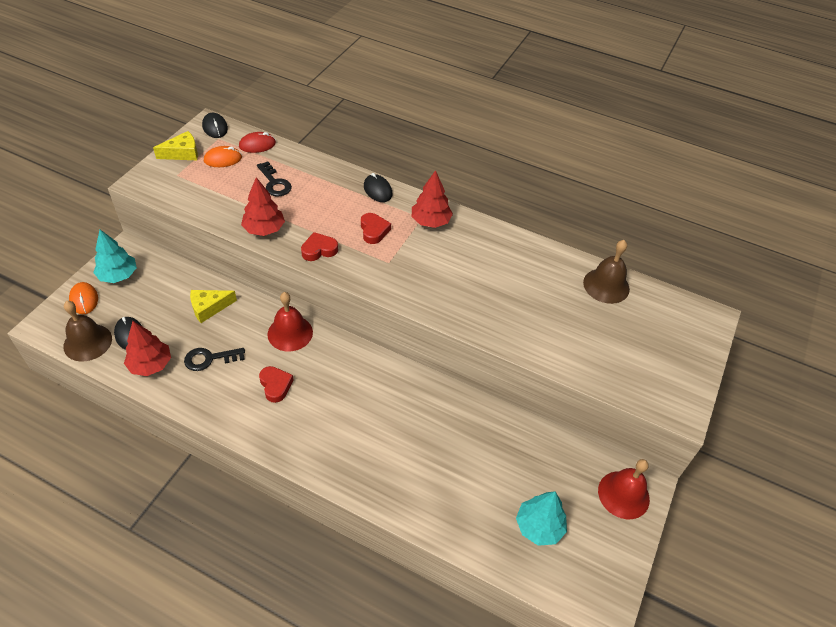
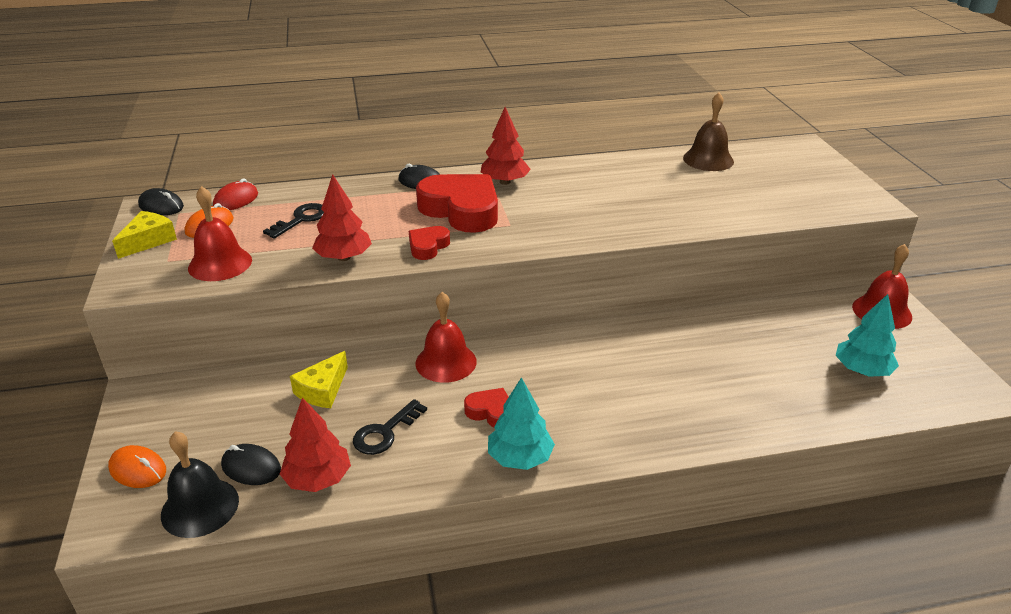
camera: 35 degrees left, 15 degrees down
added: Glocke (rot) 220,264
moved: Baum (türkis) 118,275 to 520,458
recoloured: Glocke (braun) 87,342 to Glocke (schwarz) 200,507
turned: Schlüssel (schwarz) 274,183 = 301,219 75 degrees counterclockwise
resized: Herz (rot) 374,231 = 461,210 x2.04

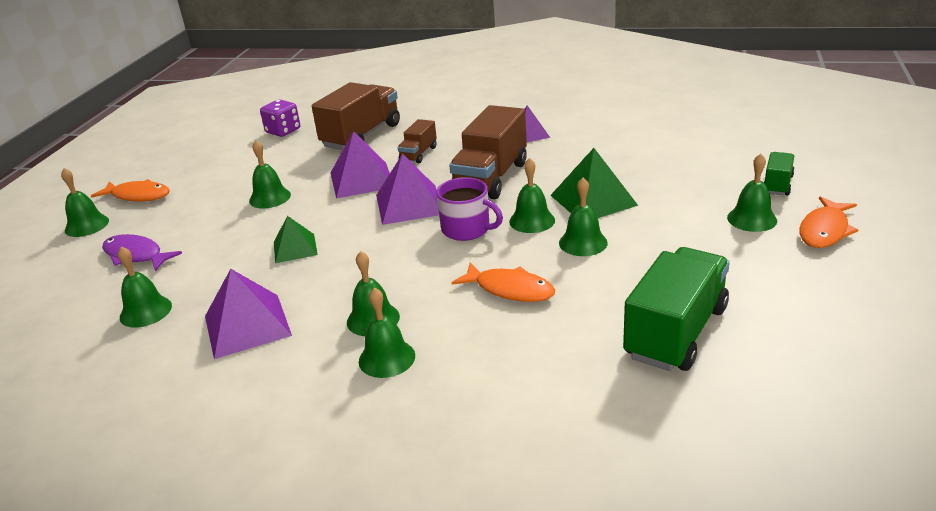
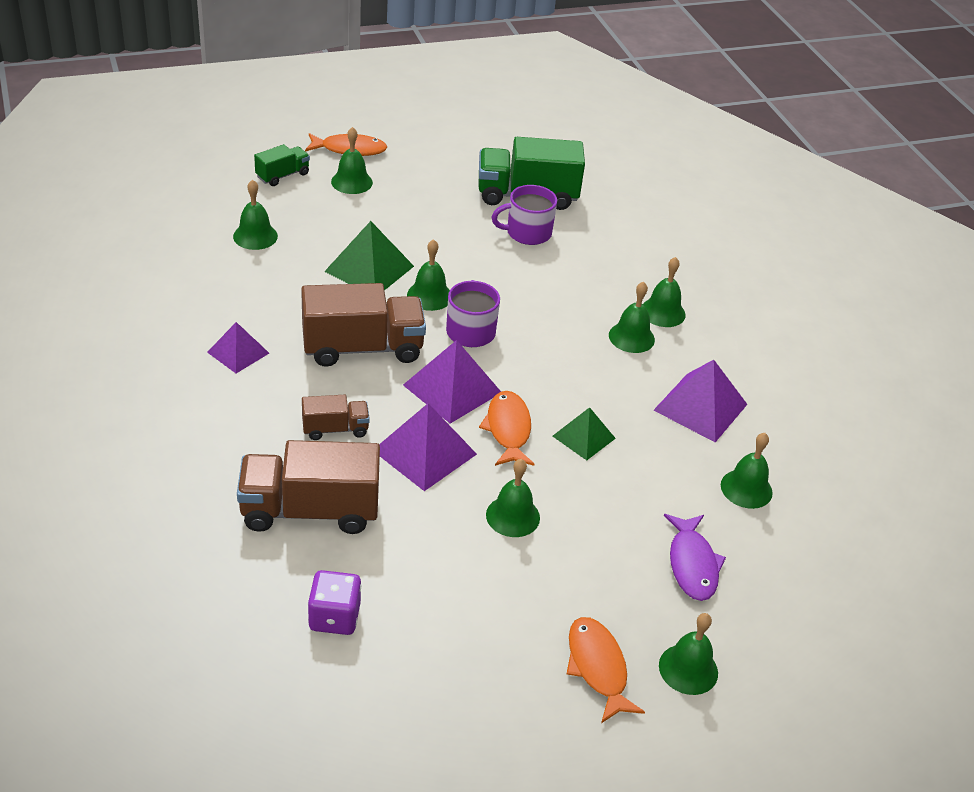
camera: 130 degrees left, 10 degrees up
added: Tasse (lila) 527,233
moved: Glocke (grün) 583,242 to 255,236; Fisch (orange) 510,289 to 508,429
turned: Lastwagen (grün) 777,185 = 282,175 150 degrees clockwise

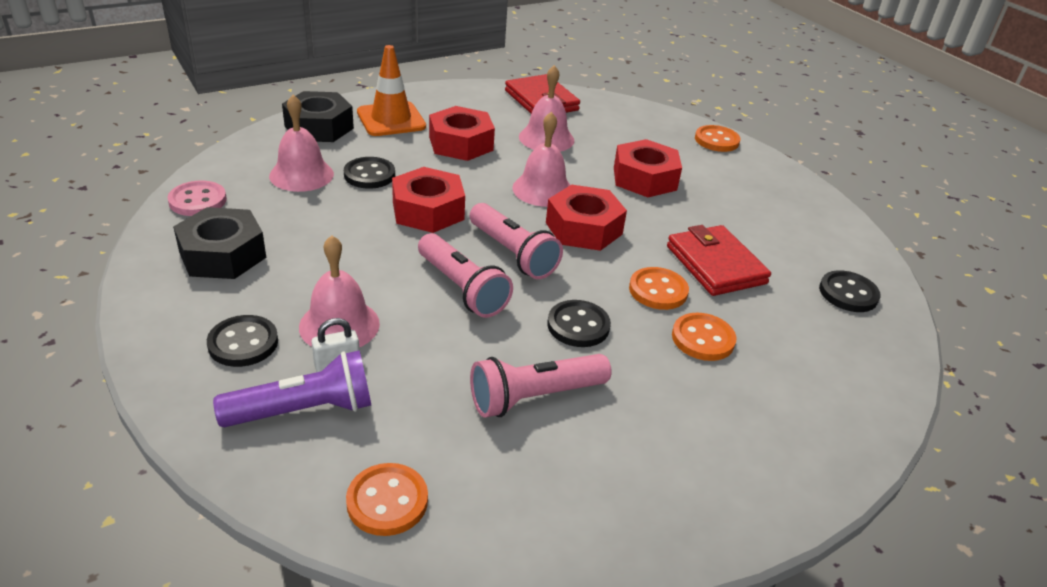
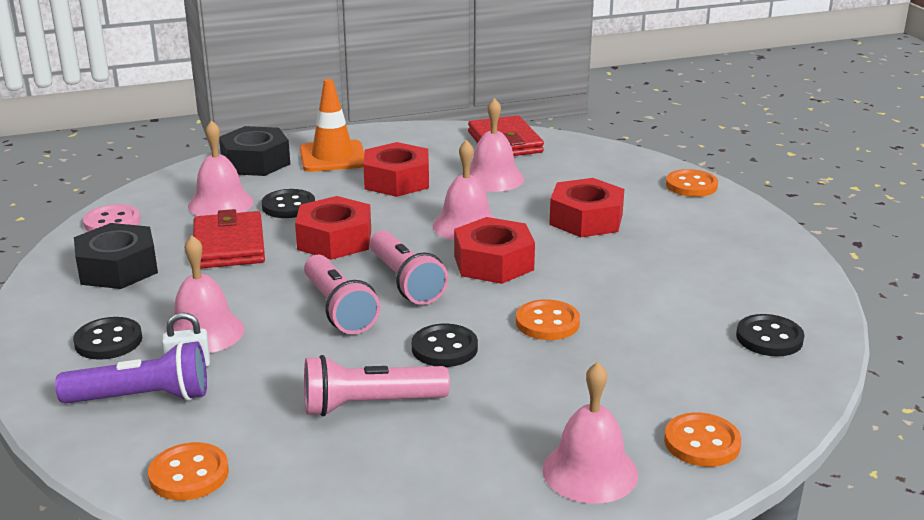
camera: 15 degrees right, 10 degrees down
added: Glocke (rosa) 590,471
moved: Geldbörse (rot) 715,265 to 229,246; Knopf (orange) 703,339 to 702,442

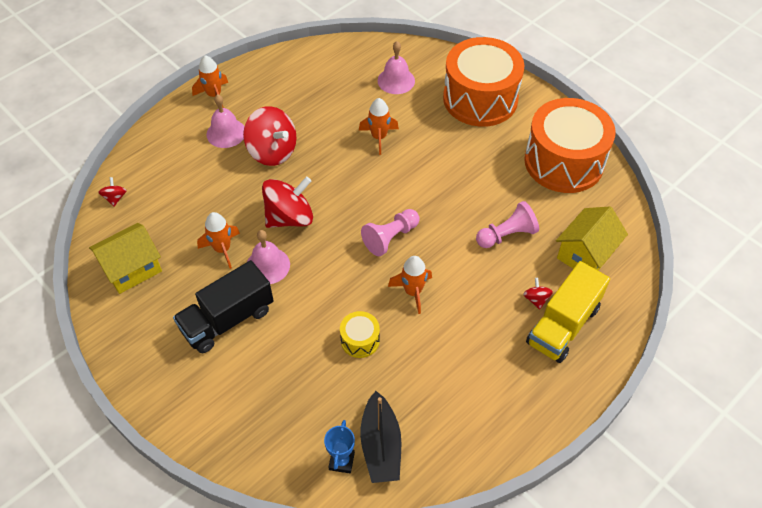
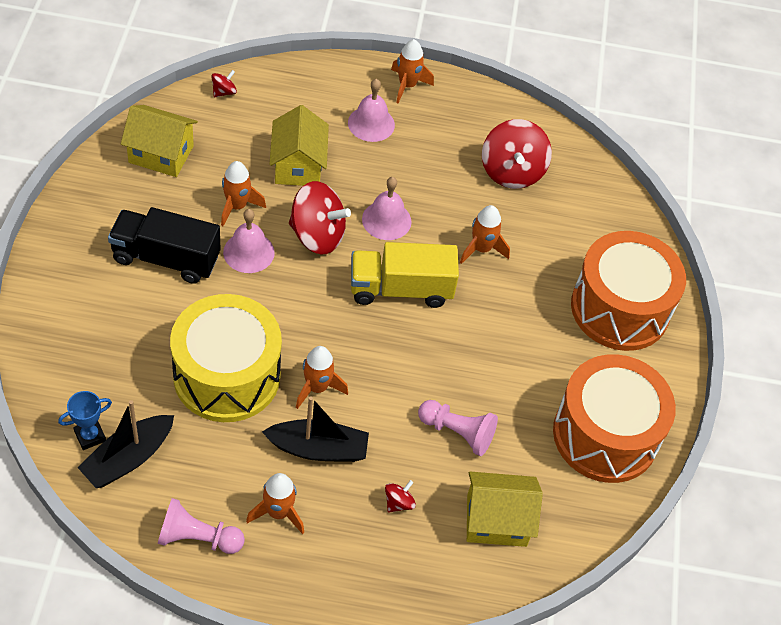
camera: 45 degrees right, 0 degrees up
added: Rakete (orange) 278,512; Boot (schwarz) 318,448; Haus (gelb) 298,165
moved: Bauer (rosa) 390,238 to 198,538; Lastwagen (gelb) 563,325 to 400,289; Glocke (rosa) 396,80 to 386,220; Kreisel (rot) 272,151 to 512,171
resized: Trommel (gelb) 360,340 = 227,375 x2.35

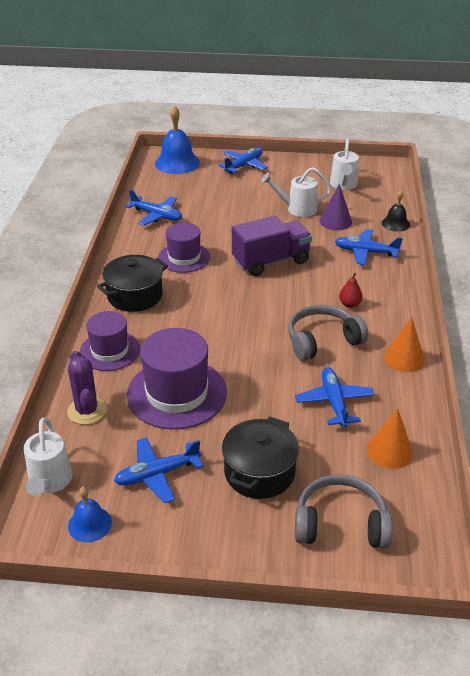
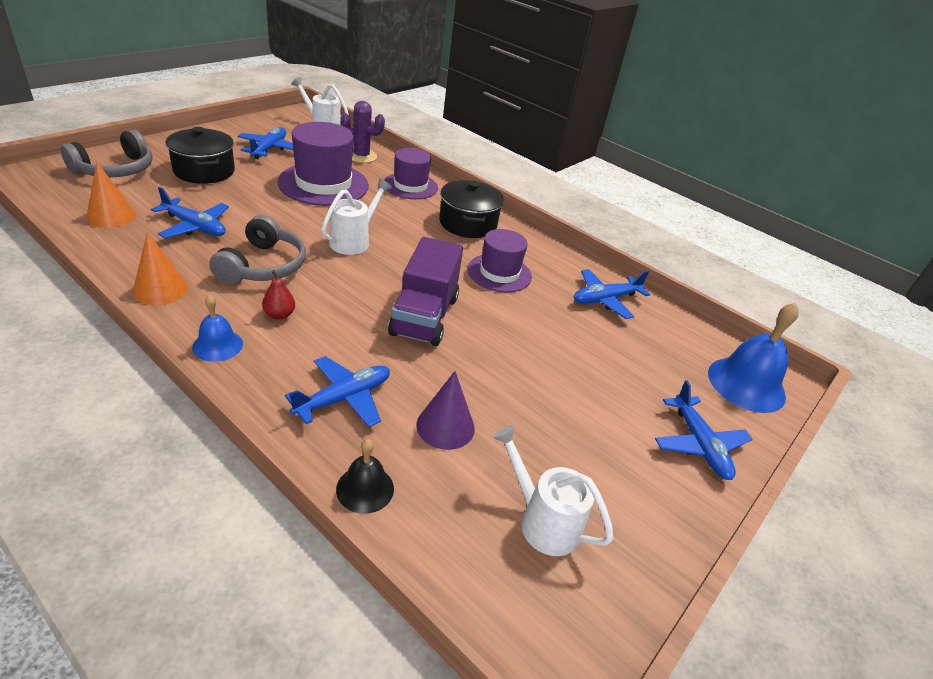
camera: 120 degrees right, 0 degrees up
moved: Glocke (blau) 90,524 to 217,345; Gießkanne (weiß) 297,209 to 354,241

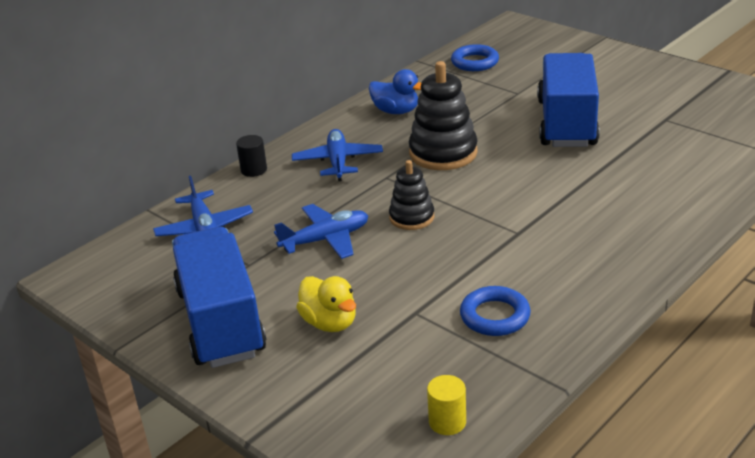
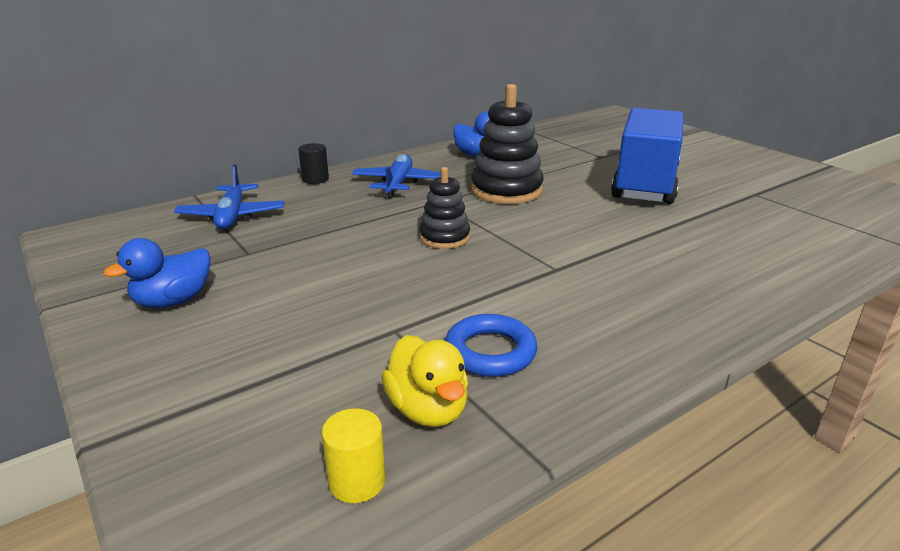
camera: 10 degrees right, 5 degrees down
removed: Flugzeug (blau) 325,239; Ring (blau) 475,62
moved: Ente (gelb) 330,323 to 428,410
replaced: Lastwagen (blau) 220,322 to Ente (blau) 173,301

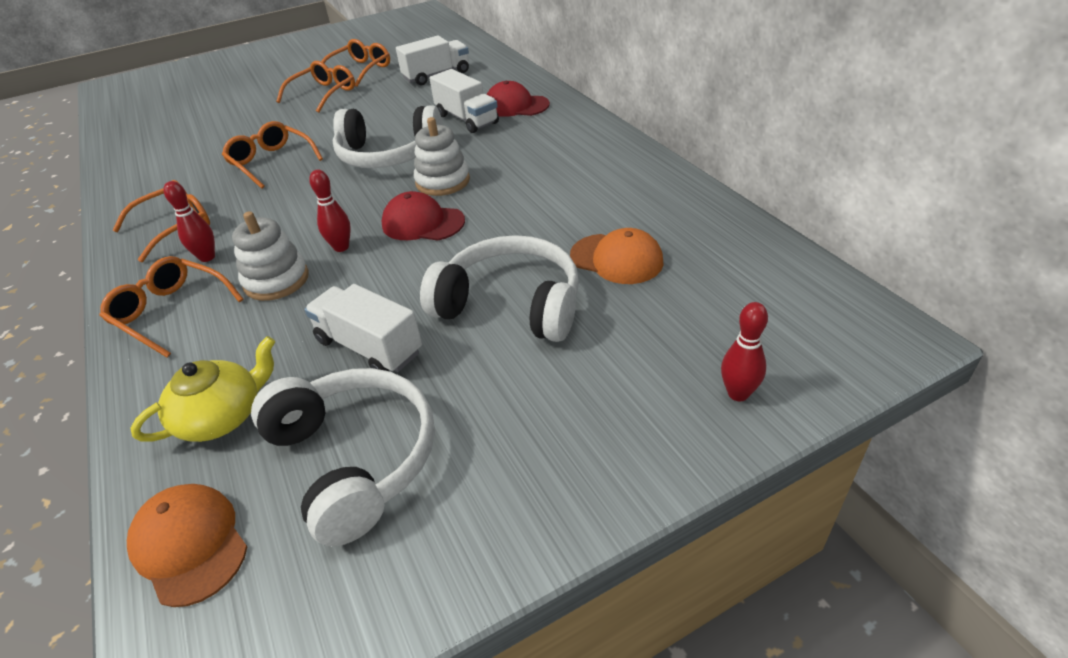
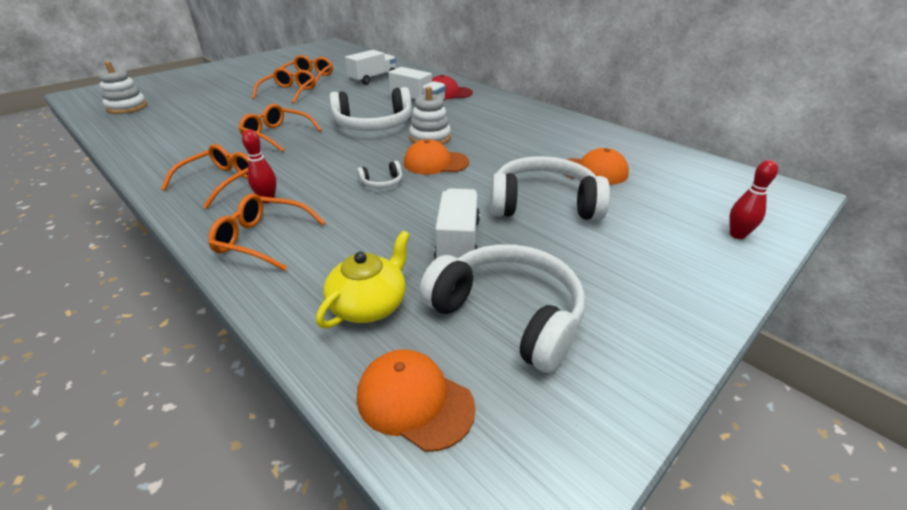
camera: 20 degrees left, 5 degrees down
moved: Stapelspielzeug (weiß) 276,280 to 127,107
replaced: Bowlingkegel (rot) 341,247 to Kopfhörer (weiß) 382,183
recoloured: Kappe (rot) 423,223 to Kappe (orange) 435,163
turned: Lastwagen (weiß) 369,347 = 458,241 75 degrees clockwise

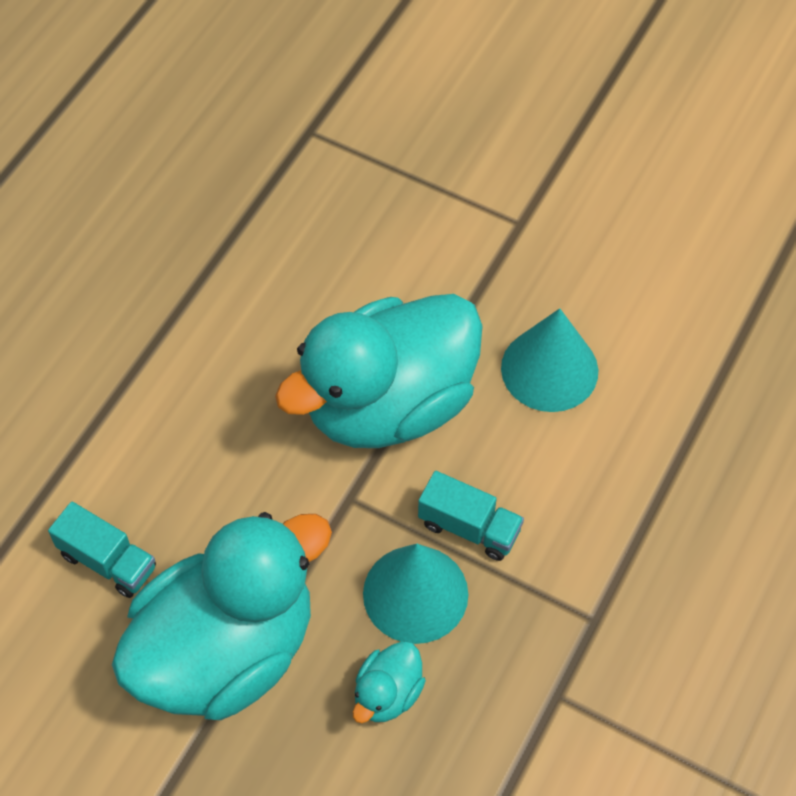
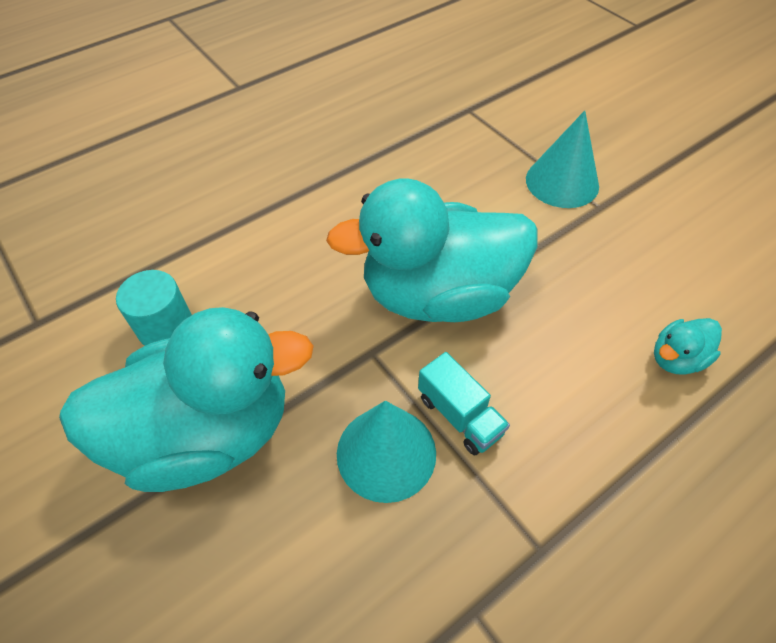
camera: 25 degrees right, 5 degrees down
moved: Kegel (türkis) 549,369 to 562,182; Ente (türkis) 387,693 to 676,359
replaced: Lastwagen (türkis) 108,561 to Vollzylinder (türkis) 166,327

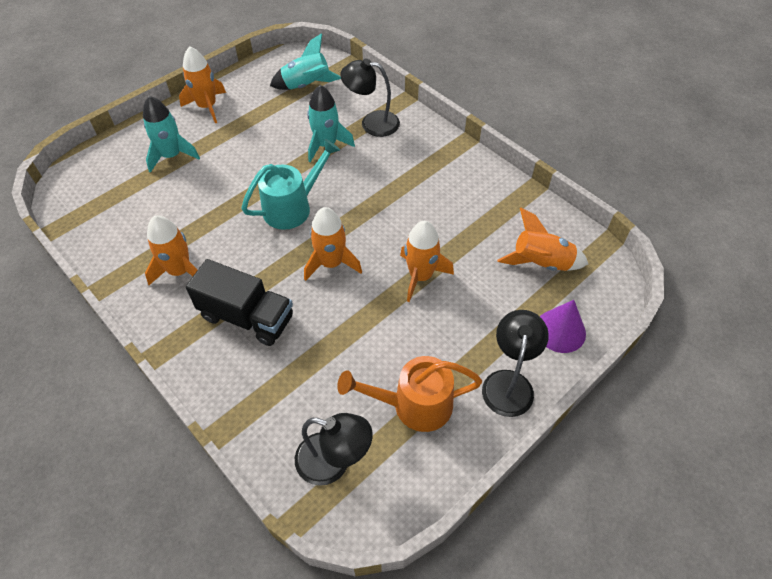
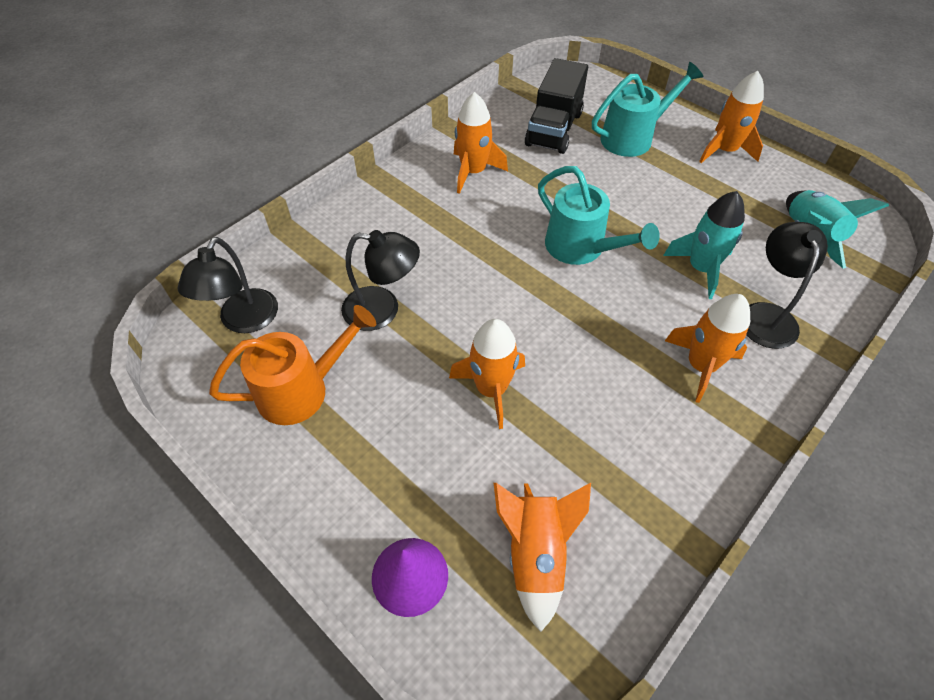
camera: 85 degrees right, 0 degrees up
moved: Lampe (schwarz) 509,382 to 383,310; Lastwagen (schwarz) 247,317 to 553,129; Rakete (orange) 331,263 to 701,366
replaced: Rakete (türkis) 171,156 to Gießkanne (türkis) 633,137
turned: Gießkanne (orange) 413,405 = 302,389 75 degrees clockwise

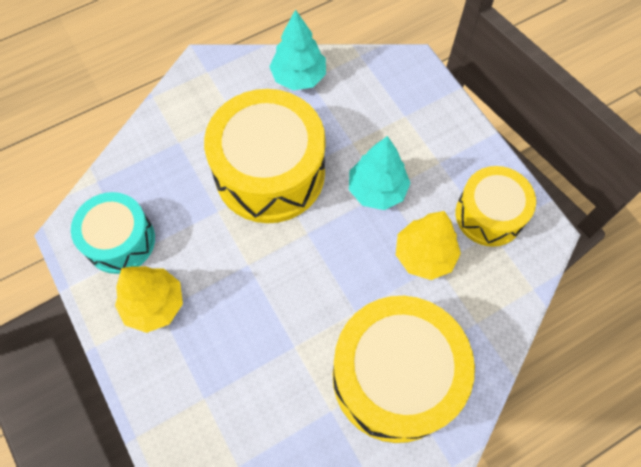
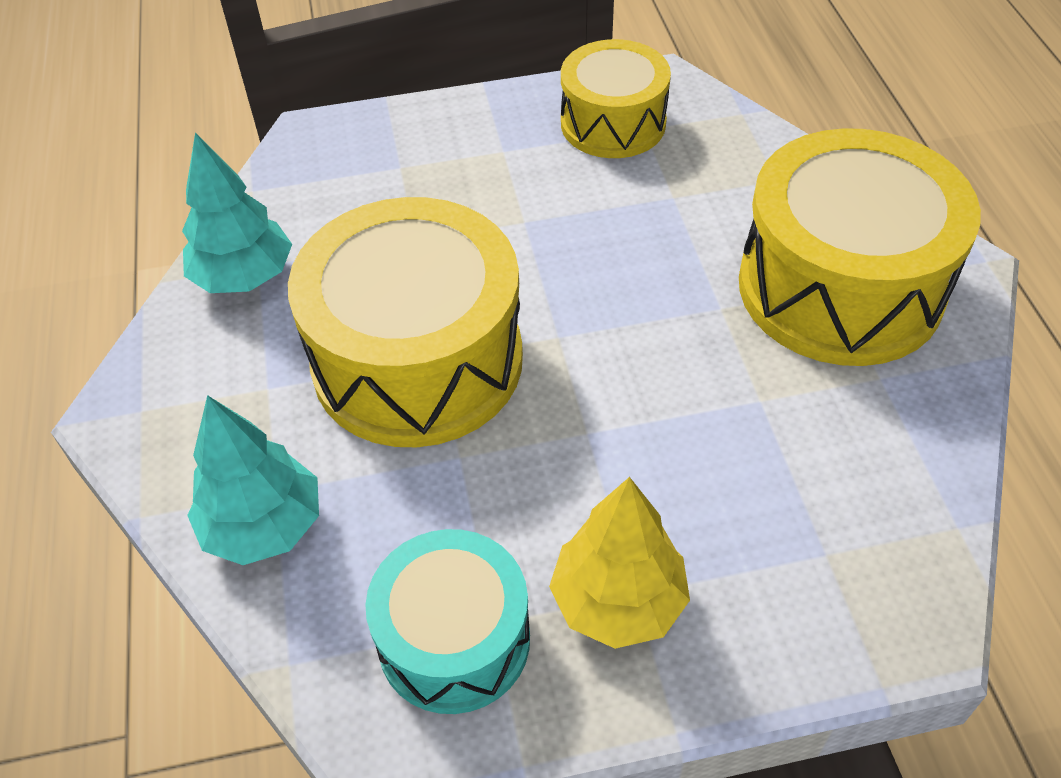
camera: 70 degrees left, 15 degrees down
removed: Baum (gelb) 424,255
moved: Baum (türkis) 377,190 to 264,526

